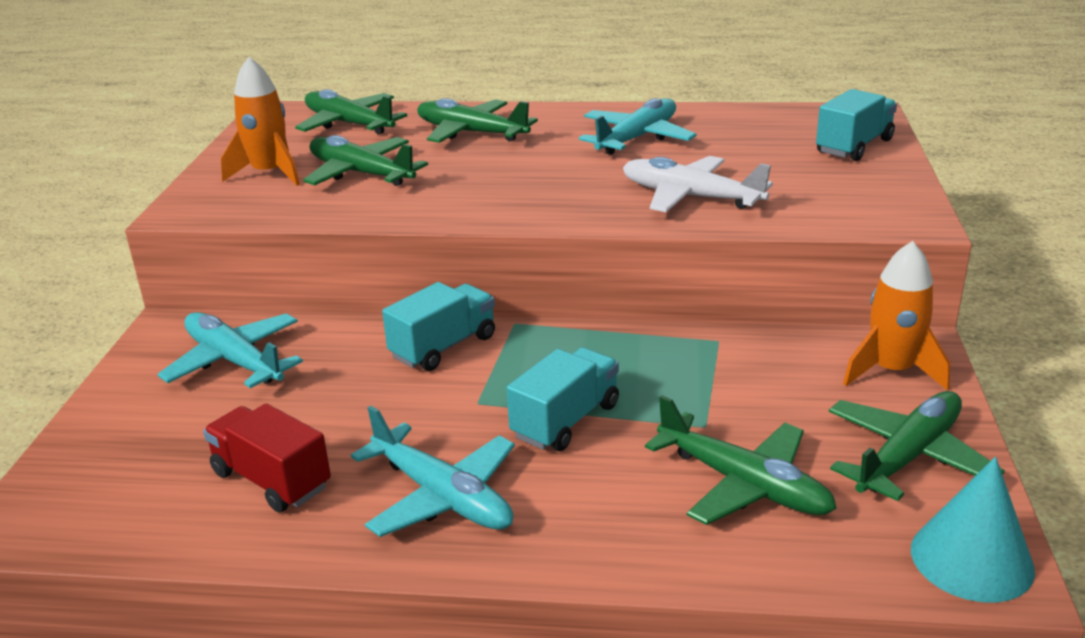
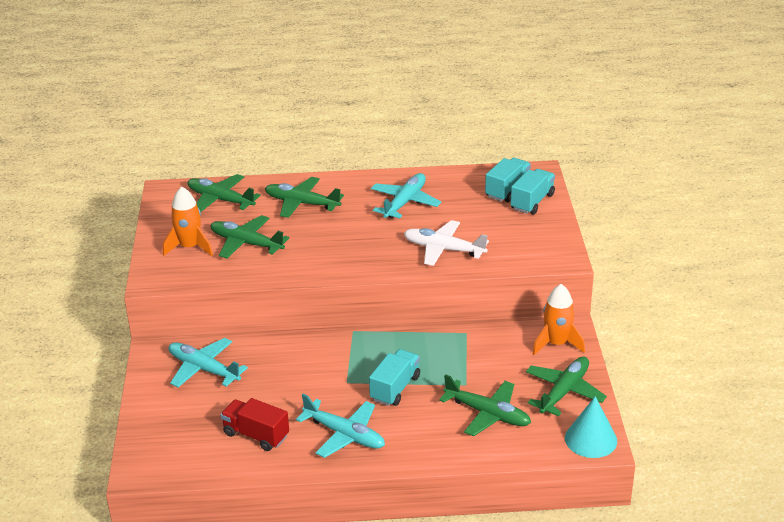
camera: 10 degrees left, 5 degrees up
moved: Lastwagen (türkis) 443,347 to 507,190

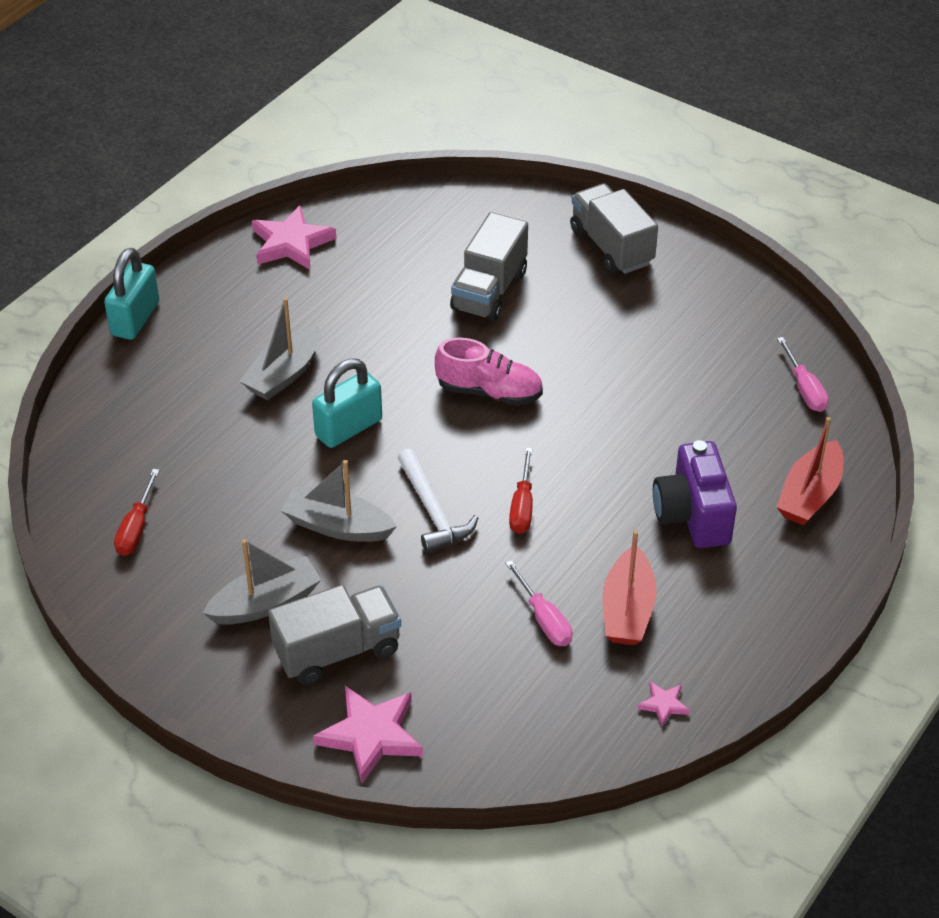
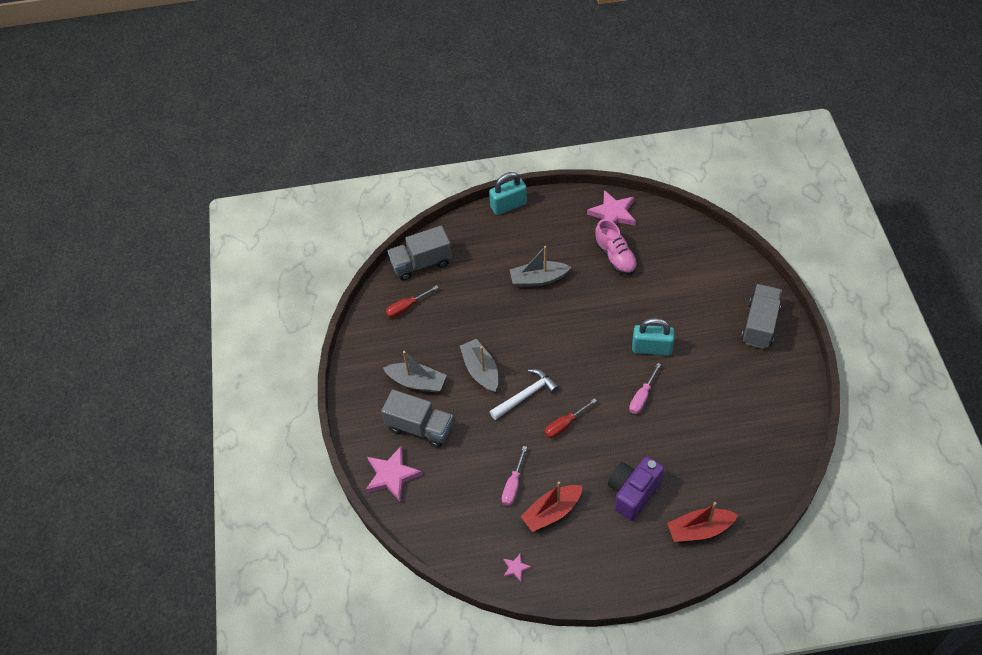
camera: 50 degrees right, 10 degrees up
moved: Lastwagen (grau) 489,290 to 421,263; Schuh (rosa) 489,392 to 615,256; Schraubenzieher (rosa) 804,389 to 642,397; Vorhängeschloss (türkis) 348,428 to 651,348
turned: Hammer (weiß) 432,511 = 526,395 150 degrees counterclockwise

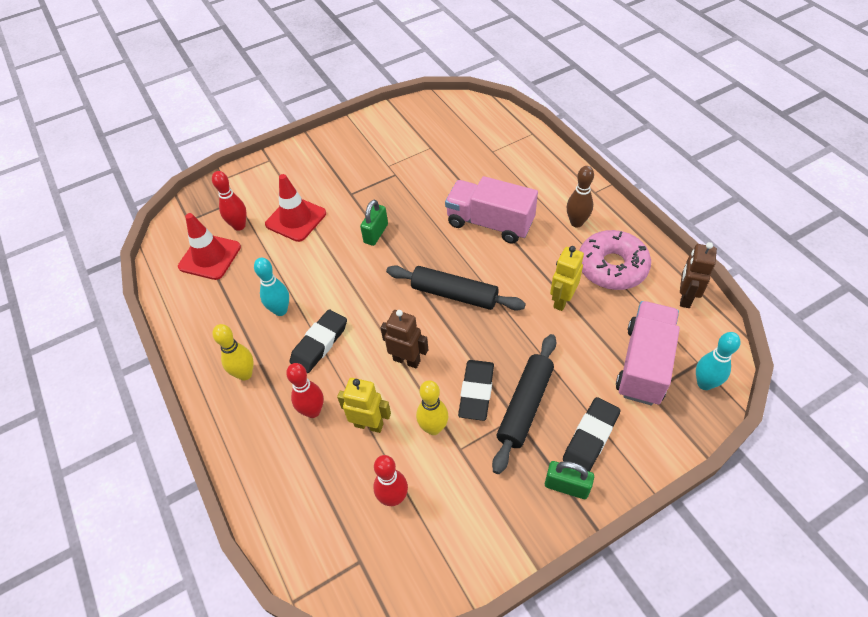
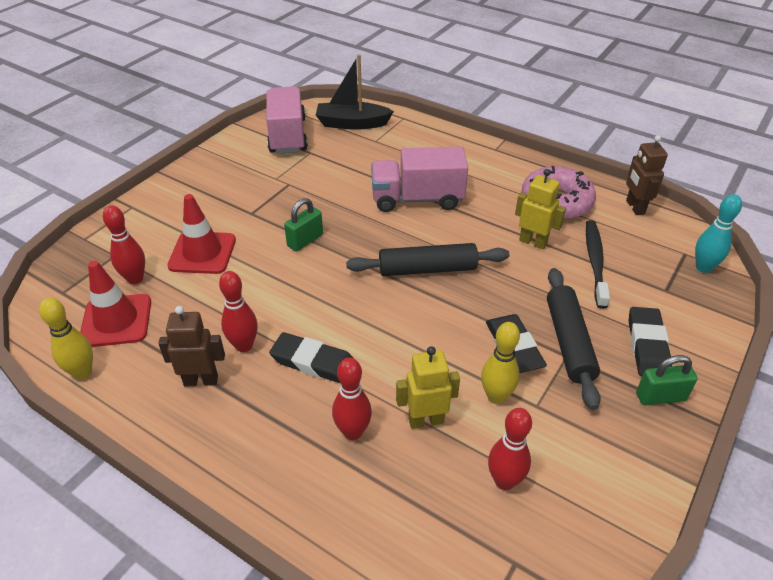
camera: 30 degrees left, 10 degrees down
removed: Bowlingkegel (braun) 576,222
added: Boot (schwarz) 352,123; Zahnbürste (schwarz) 595,262
moved: Bowlingkegel (gelb) 245,374 to 82,372; Roboter (braun) 407,360 to 201,380; Lastwagen (rosa) 644,364 to 288,136
recoloured: Bowlingkegel (türkis) 280,310 to Bowlingkegel (rot) 244,346
turned: Radiergummi (schwarz) 319,343 = 313,362 75 degrees counterclockwise; Vorhängeschloss (grün) 376,233 = 305,240 45 degrees clockwise; Roboter (gelb) 561,300 = 533,242 120 degrees clockwise

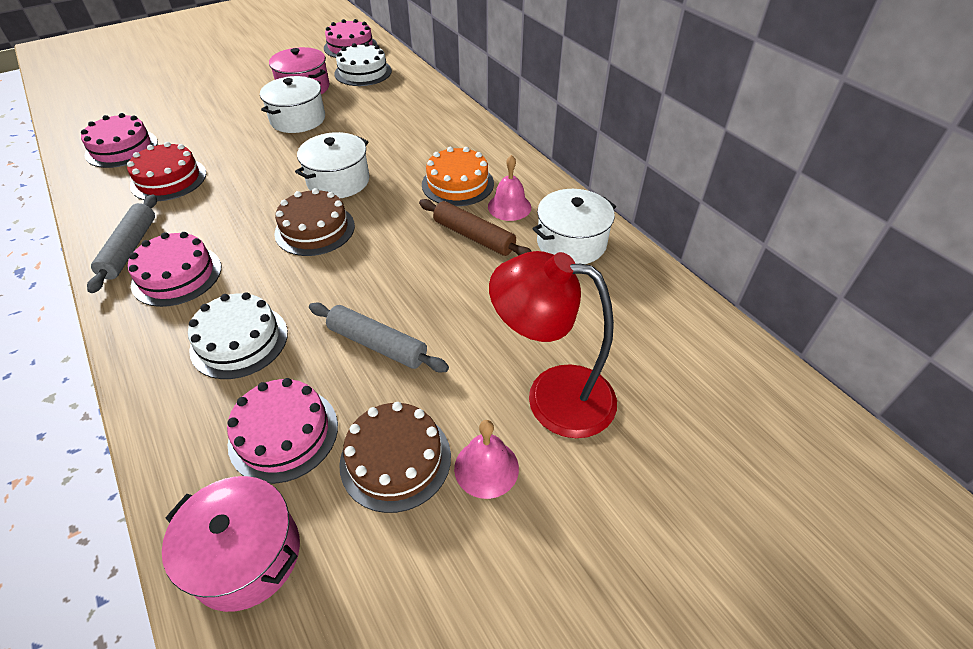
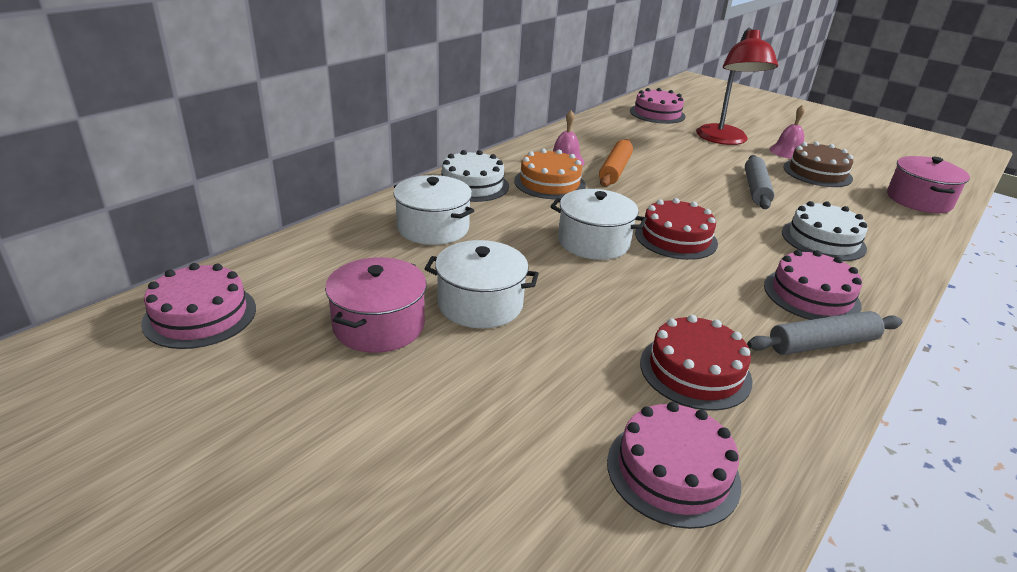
camera: 110 degrees left, 15 degrees down
moved: Kochtopf (weiß) 571,243 to 433,228; Kuchen (weiß) 363,72 to 472,185; Kuchen (rosa) 283,434 to 657,113
recoloured: Nudelholz (braun) 474,236 to Nudelholz (orange) 615,170; Kuchen (braun) 315,229 to Kuchen (rot) 675,238

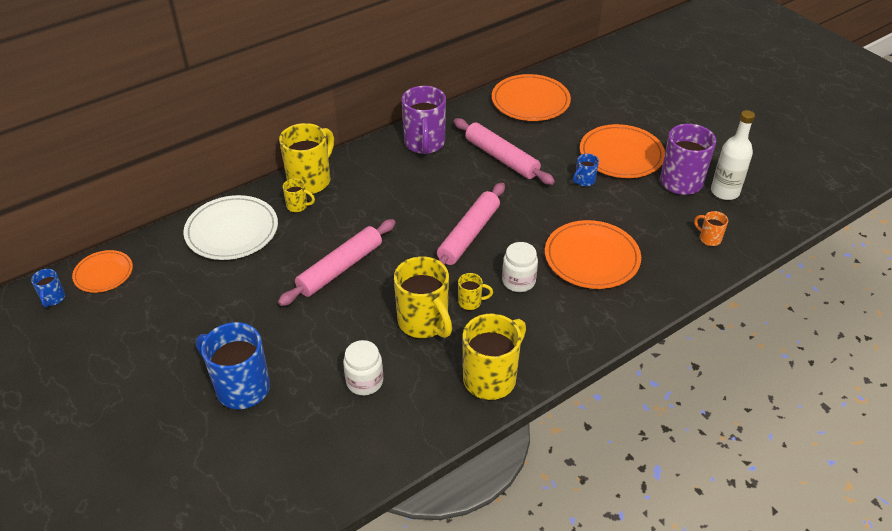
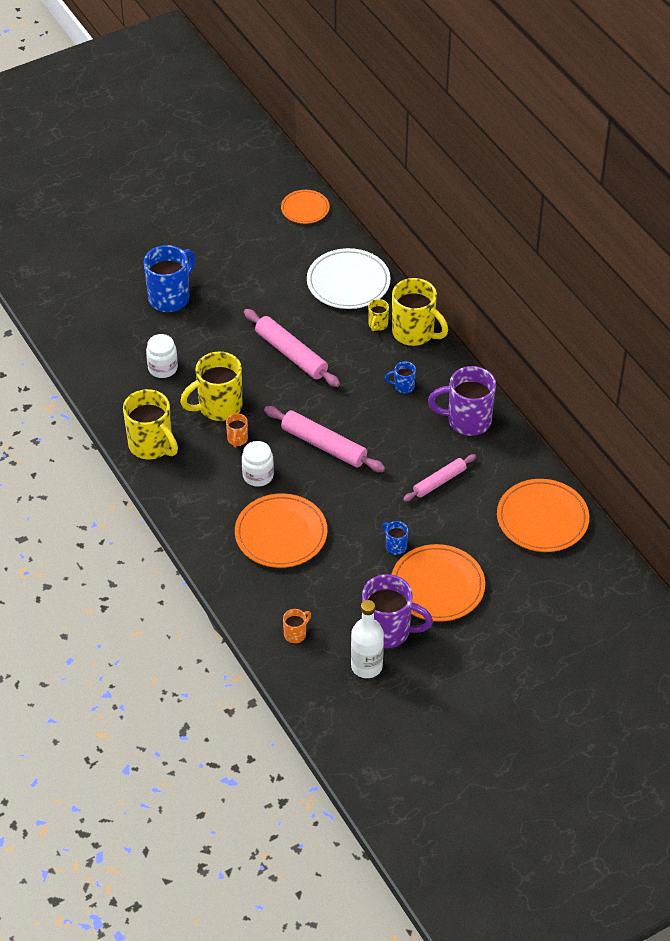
camera: 95 degrees right, 5 degrees up
moved: Tasse (blau) 53,299 to 403,386
recoloured: Tasse (gelb) 471,302 to Tasse (orange) 237,440
resized: Nudelholz (rosa) 501,158 = 439,481 x0.64

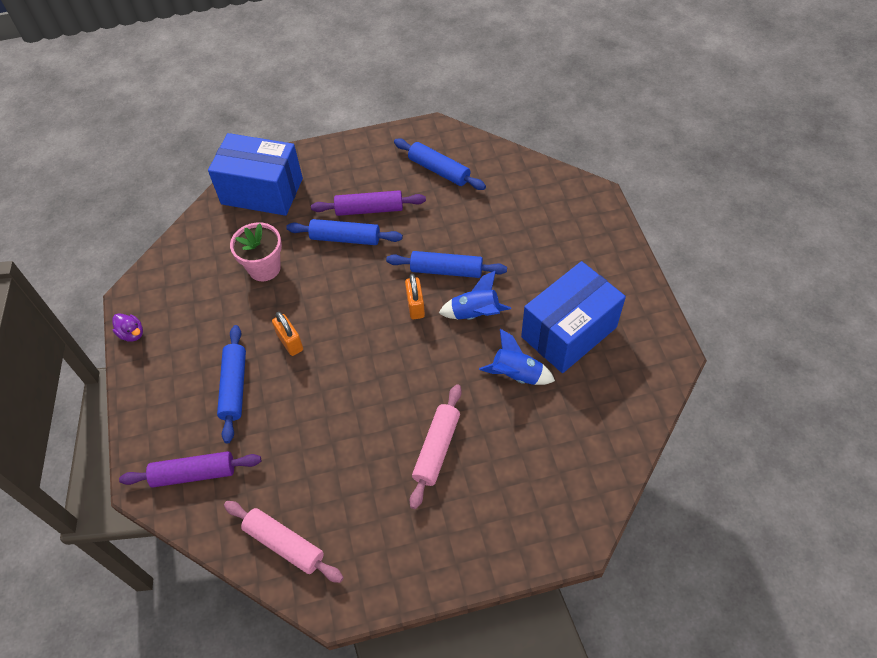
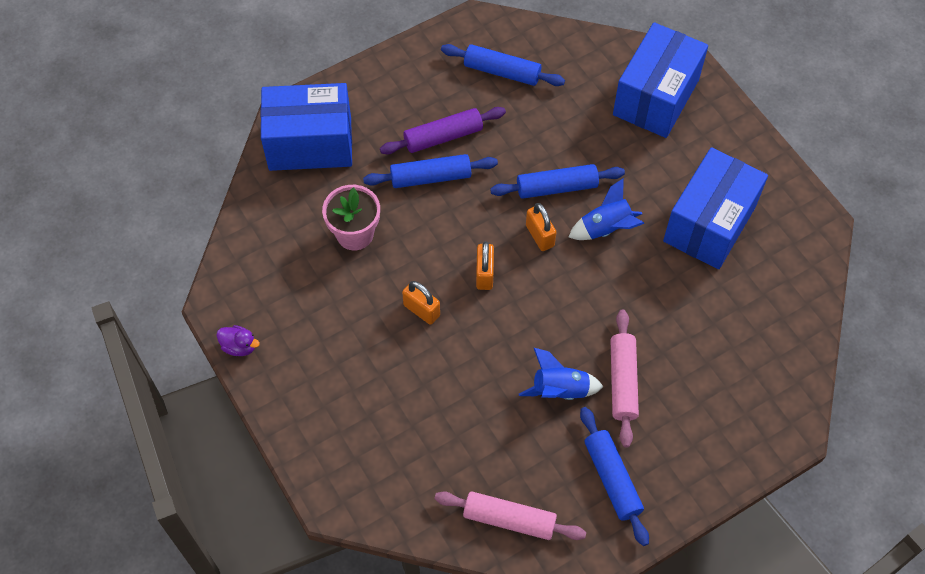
camera: 20 degrees left, 5 degrees up
removed: Nudelholz (lila) 194,473
added: Vorhängeschloss (orange) 484,274; Schachtel (blau) 656,97
moved: Rakete (blau) 516,374 to 560,390; Nudelholz (blau) 234,387 to 612,479

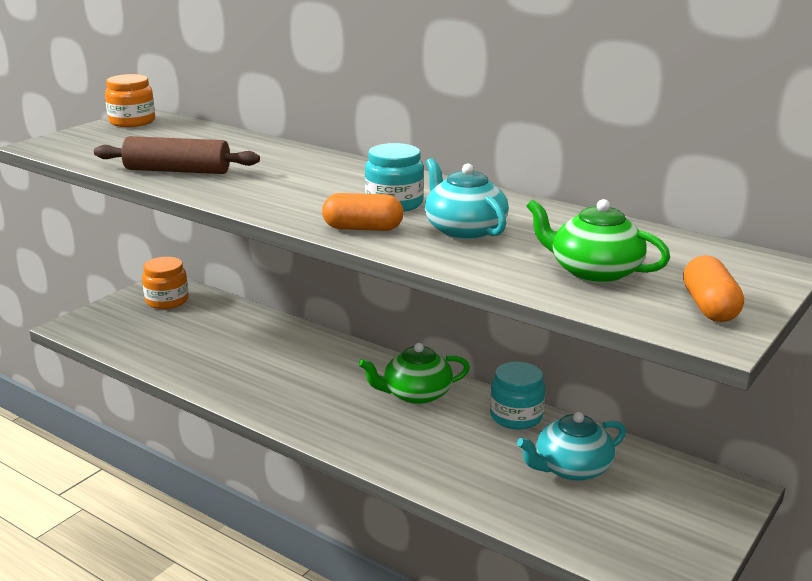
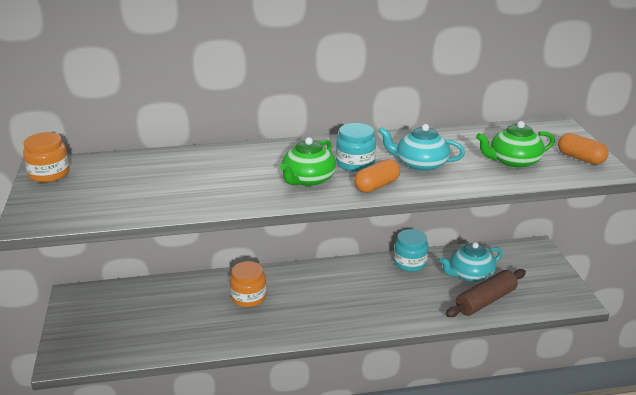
camera: 45 degrees left, 5 degrees up
moved: Einmachglas (orange) 167,301 to 248,297; Teekanne (grün) 416,394 to 308,179; Nudelholz (braun) 177,171 to 485,301
turned: Teekanne (türkis) 571,468 = 470,274 45 degrees clockwise

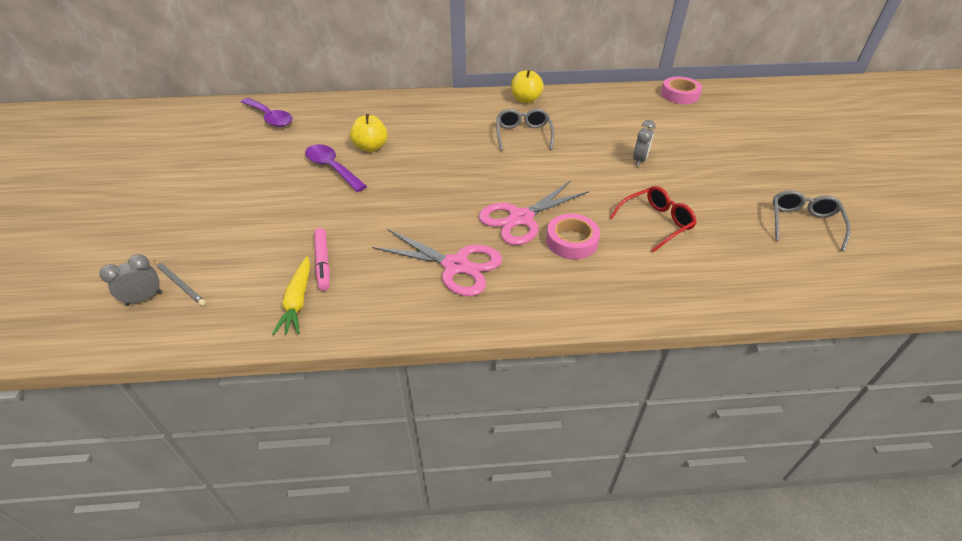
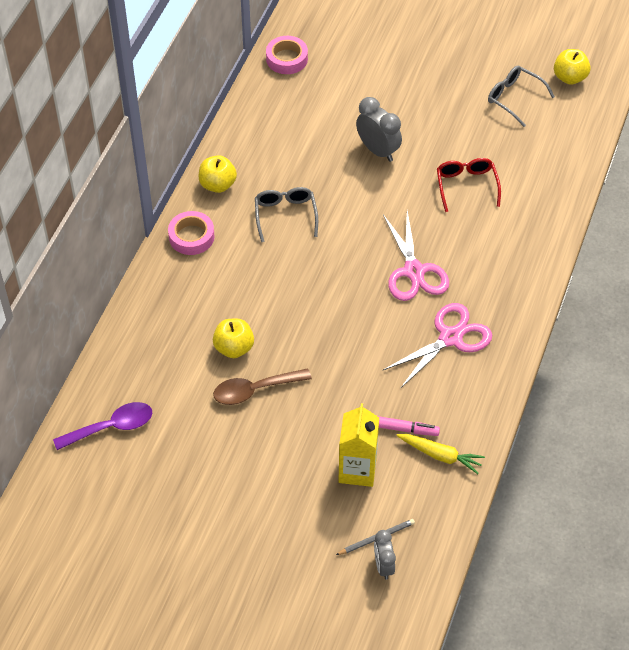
camera: 65 degrees left, 10 degrees up
added: Getränkekarton (gelb) 357,470; Apfel (gelb) 569,77
moved: Klebeband (rosa) 571,241 to 191,237
recoloured: Löffel (lila) 332,168 to Löffel (braun) 255,390
turned: Brille (grau) 523,135 = 285,215 60 degrees clockwise
resized: Wecker (grau) 639,160 = 378,150 x1.56

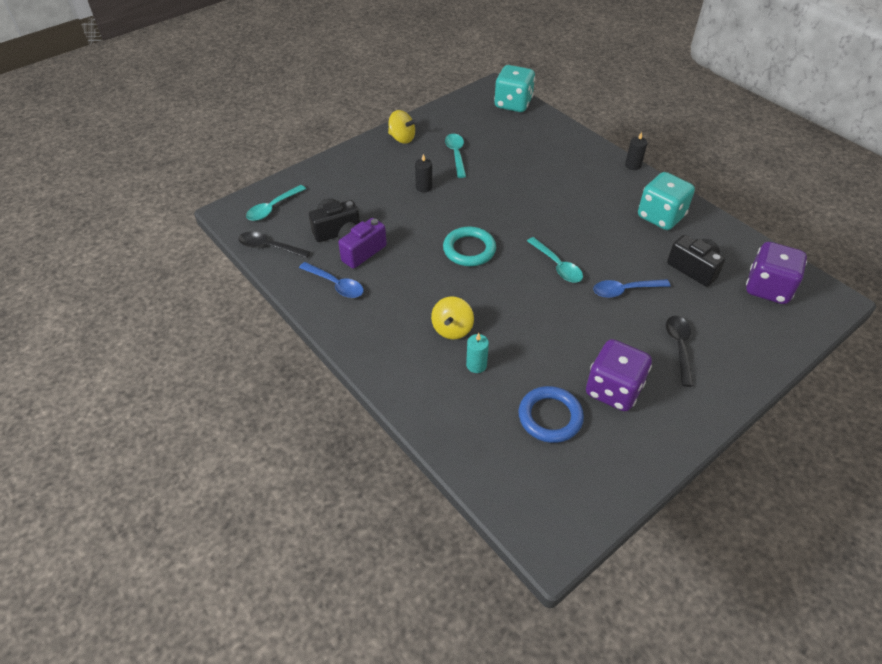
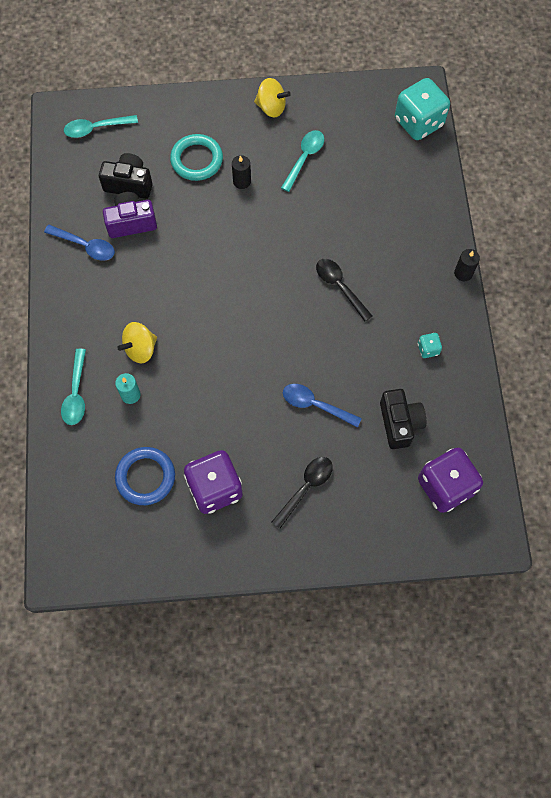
camera: 35 degrees right, 20 degrees up
moved: Löffel (türkis) 557,266 to 76,394; Ring (türkis) 469,249 to 197,160; Löffel (schwarz) 269,247 to 339,287
turned: Löffel (blau) 336,285 = 85,246 45 degrees counterclockwise; Kreisel (gelb) 402,138 = 271,107 45 degrees counterclockwise
resized: Spielwürfel (türkis) 660,217 = 428,349 x0.44

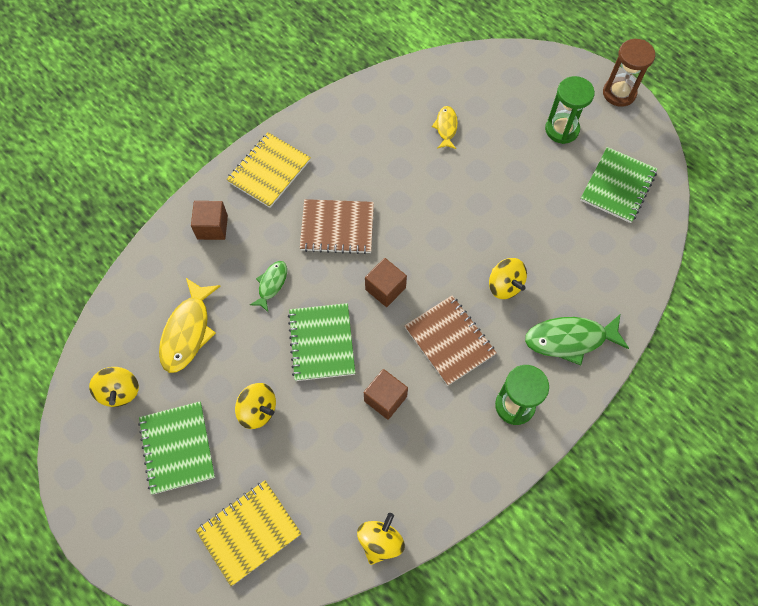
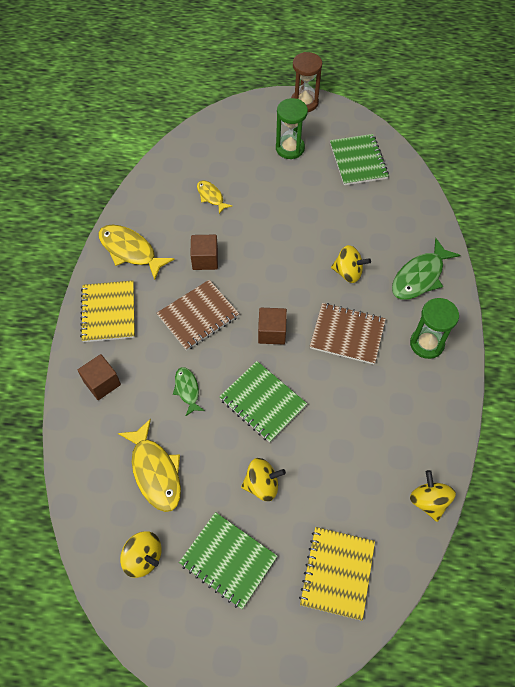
camera: 40 degrees left, 5 degrees down
added: Fisch (gelb) 130,251
moved: Kubus (braun) 385,398 to 205,259

